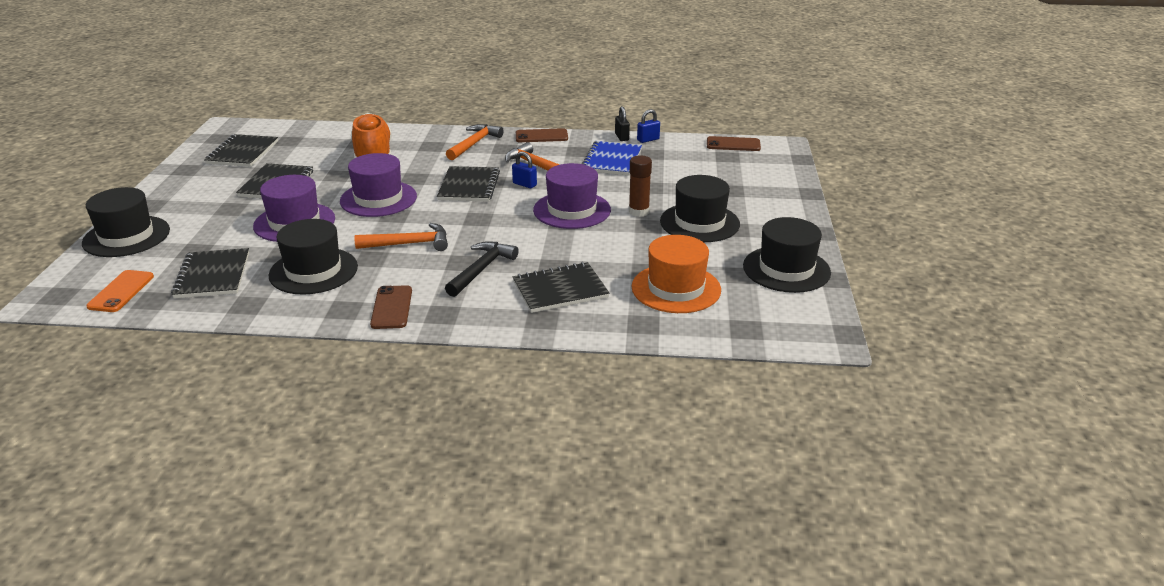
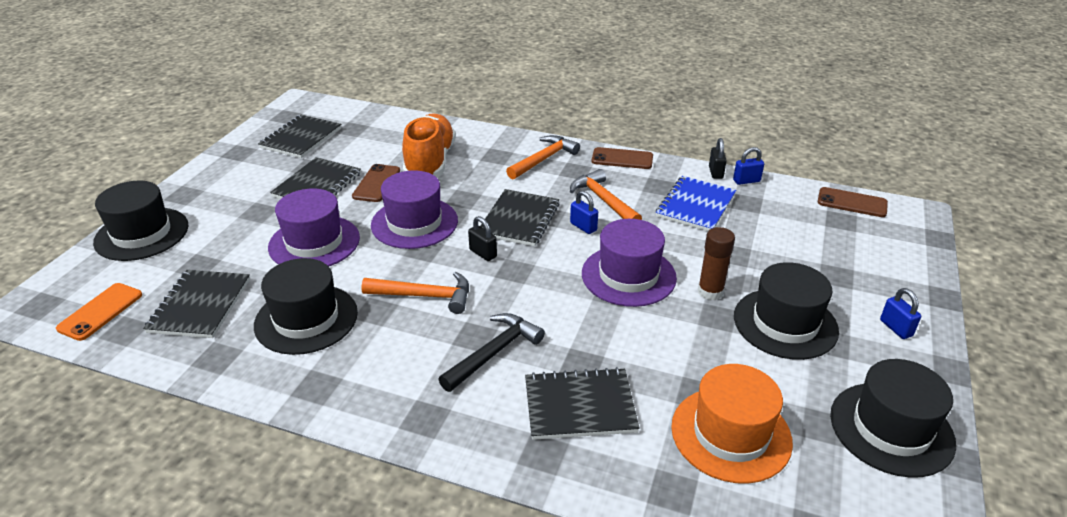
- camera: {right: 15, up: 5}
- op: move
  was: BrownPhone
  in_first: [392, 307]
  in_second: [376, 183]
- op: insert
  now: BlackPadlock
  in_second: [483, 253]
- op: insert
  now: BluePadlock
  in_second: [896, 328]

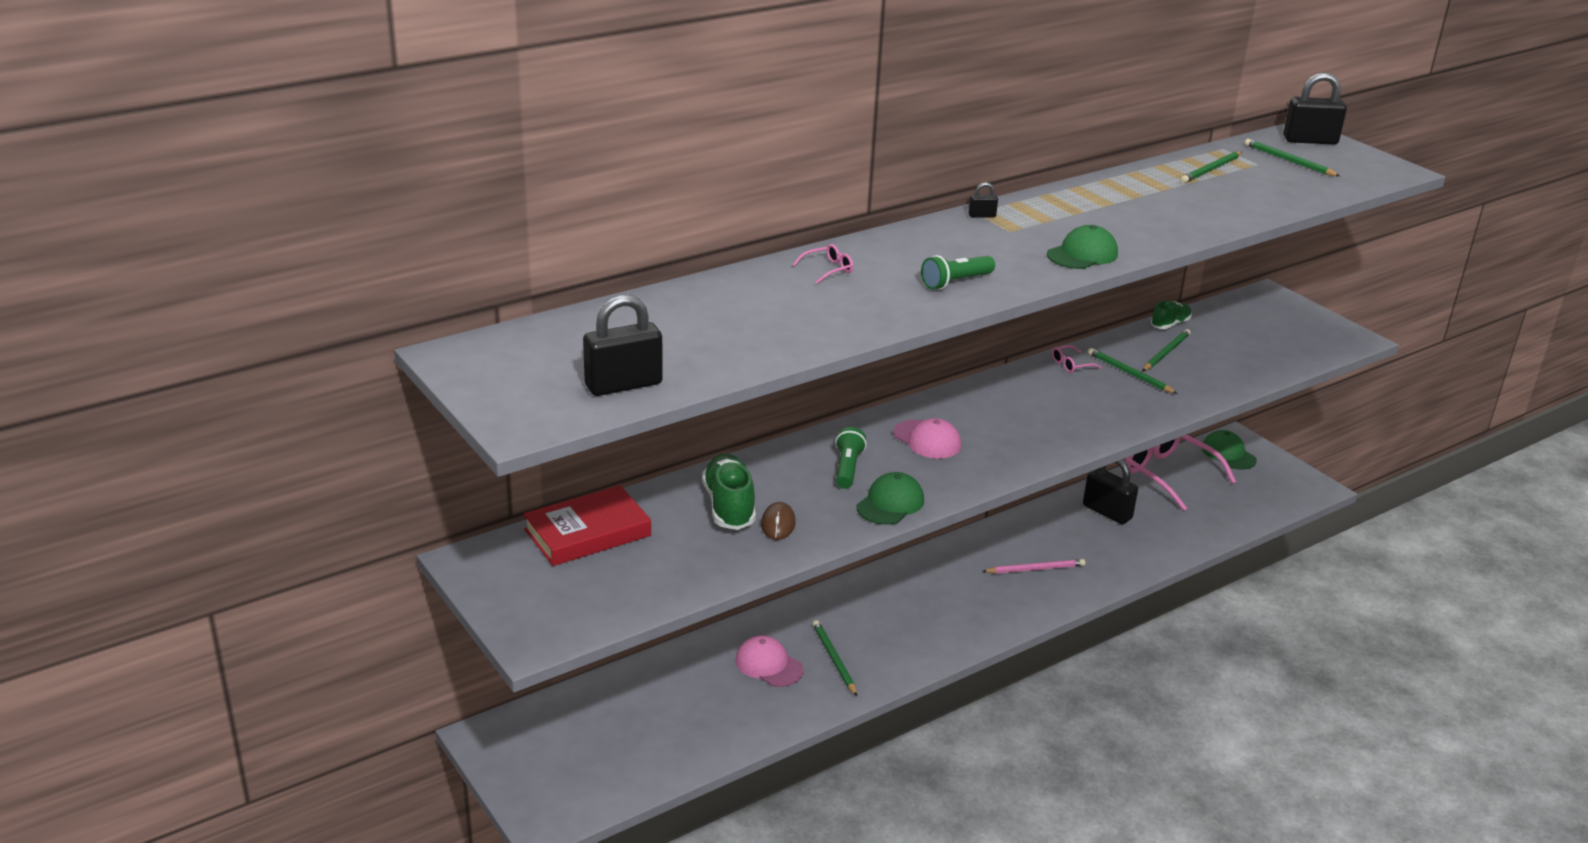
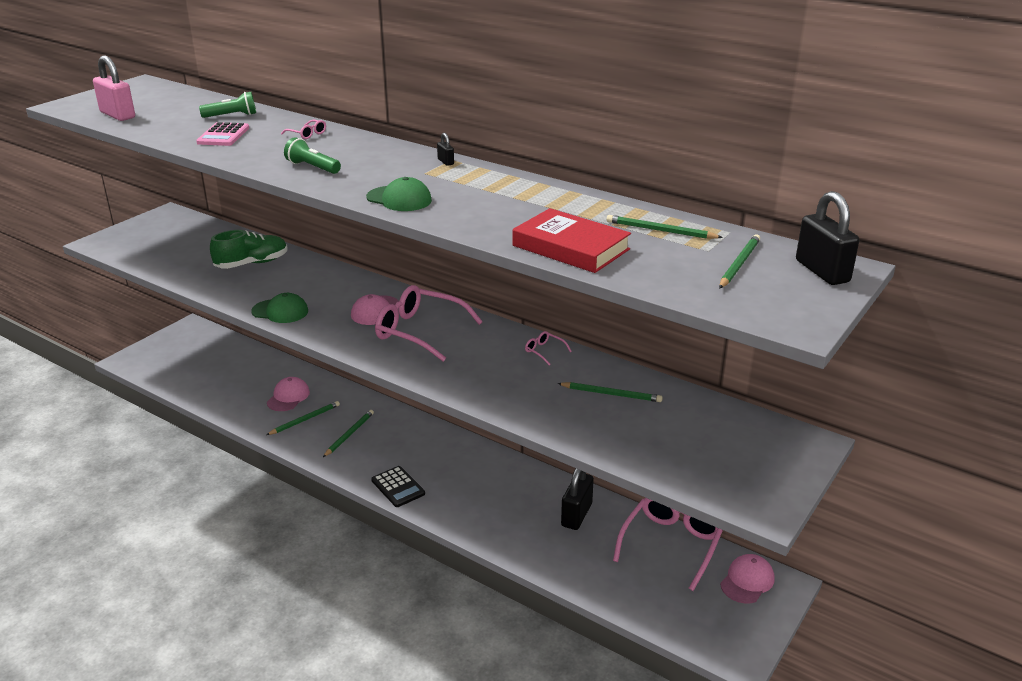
- camera: {right: 70, up: 0}
- op: recolor
  was: BlackPadlock
  now: PinkPadlock
  in_first: [623, 385]
  in_second: [117, 115]
- op: insert
  now: PinkCalculator
  in_second: [223, 135]
- op: move
  was: GreenFlashlight
  in_first: [847, 468]
  in_second: [232, 116]
- op: move
  was: GreenPencil
  in_first: [1130, 374]
  in_second: [349, 434]
- op: insert
  now: BlackCalculator
  in_second: [398, 487]
- op: insert
  now: PinkGlasses
  in_second: [419, 331]
- op: move
  was: RedBook
  in_first: [588, 533]
  in_second: [570, 247]
- op: recolor
  was: GreenCap
  now: PinkCap
  in_first: [1228, 454]
  in_second: [747, 581]
- op: delete
  was: BrownMouse
  in_first: [778, 524]
- op: delete
  was: PinkPencil
  in_first: [1035, 569]
- op: delete
  was: GreenShoe
  in_first: [1170, 324]

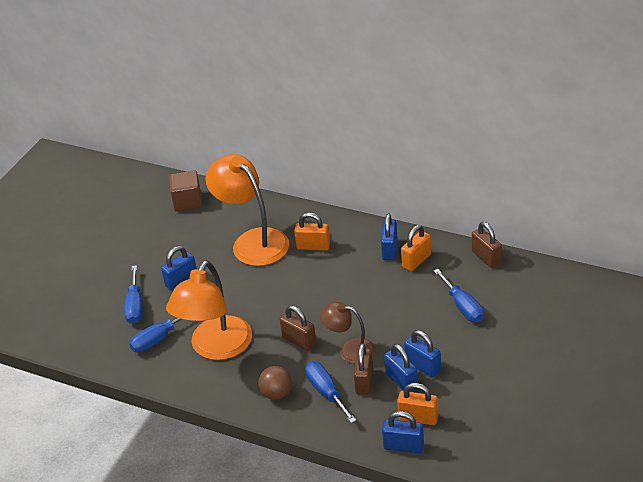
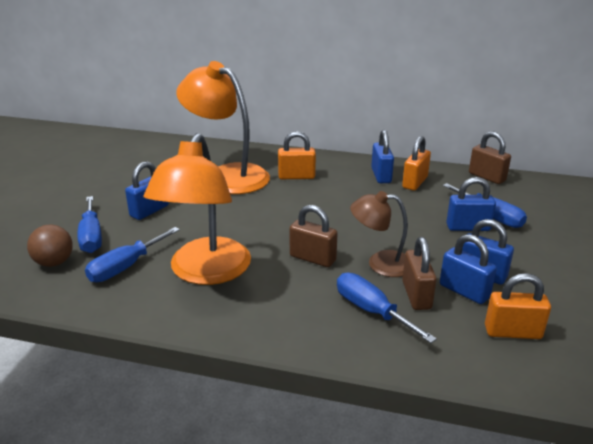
- camera: {right: -15, up: -10}
- op: move
  was: BrownBall
  in_first: [277, 394]
  in_second: [54, 262]
- op: move
  was: BluePadlock
  in_first: [403, 446]
  in_second: [468, 227]
- op: delete
  was: BrownCube
  in_first: [187, 201]

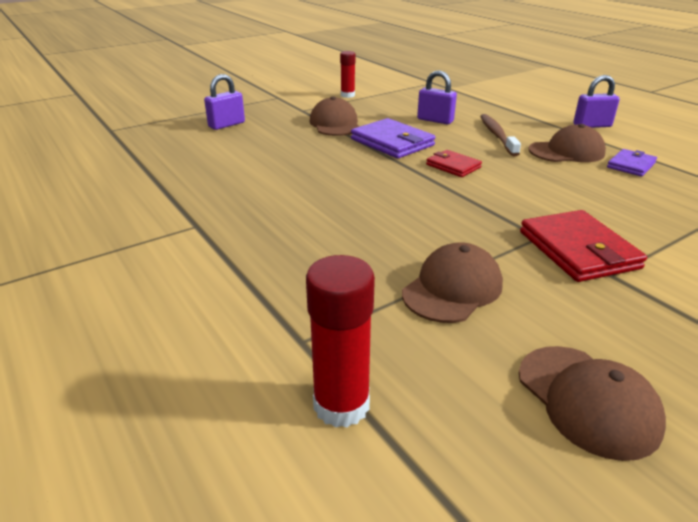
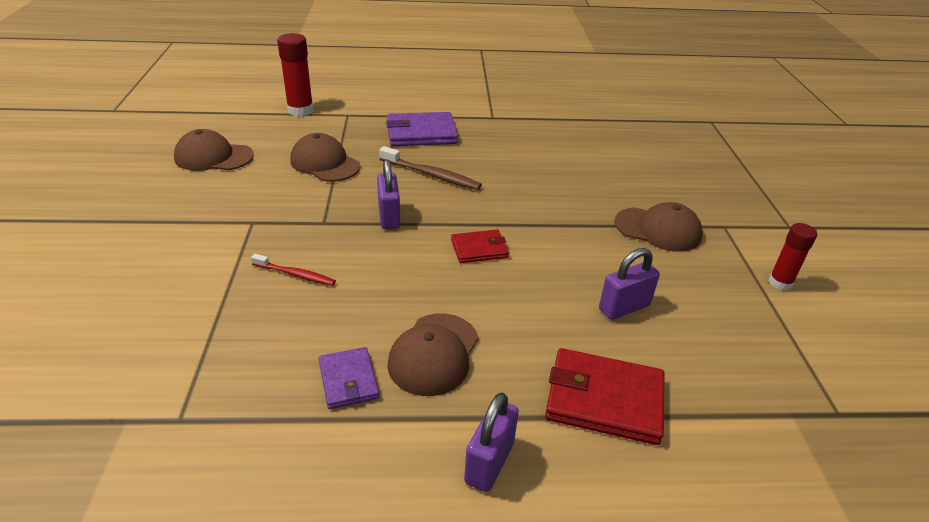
- camera: {right: 120, up: 5}
- op: insert
  now: RedToothbrush
  in_second: [295, 274]
- op: rotate
  was: BrownCap
  in_first: [452, 288]
  in_second: [325, 163]
  clockwise: 150
- op: move
  was: PurplePadlock
  in_first: [226, 125]
  in_second: [389, 217]
- op: move
  was: BrownToothbrush
  in_first: [497, 135]
  in_second: [431, 175]
- op: move
  was: PurpleWallet
  in_first: [392, 142]
  in_second: [421, 133]
- op: move
  was: RedWallet
  in_first: [578, 250]
  in_second: [604, 399]

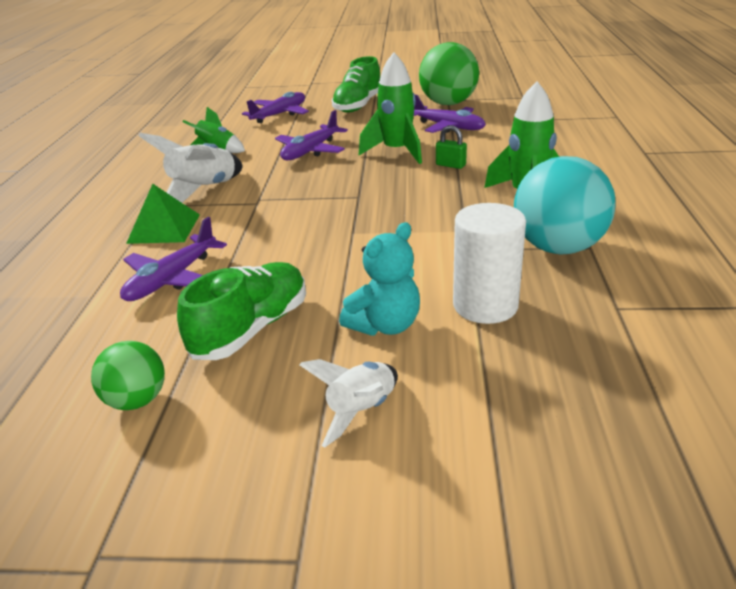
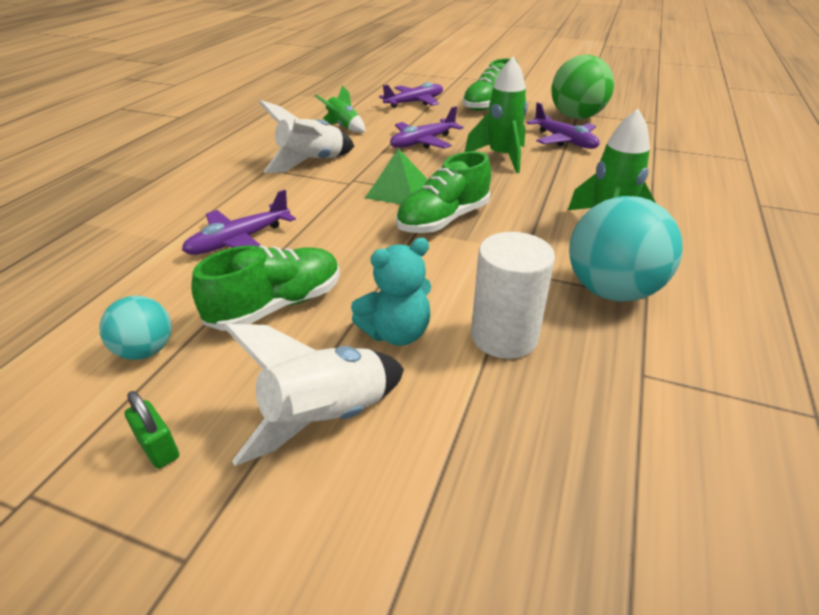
- camera: {right: 15, up: 5}
- op: recolor
  was: GreenBall
  now: TurquoiseBall
  in_first: [137, 400]
  in_second: [146, 351]
- op: move
  was: GreenPadlock
  in_first: [450, 165]
  in_second: [158, 448]
- op: resize
  was: WhiteRocket
  in_first: [361, 411]
  in_second: [327, 418]
  ratio: 1.55
- op: move
  was: GreenPyramid
  in_first: [164, 228]
  in_second: [399, 190]
- op: insert
  now: GreenShoe
  in_second: [443, 220]

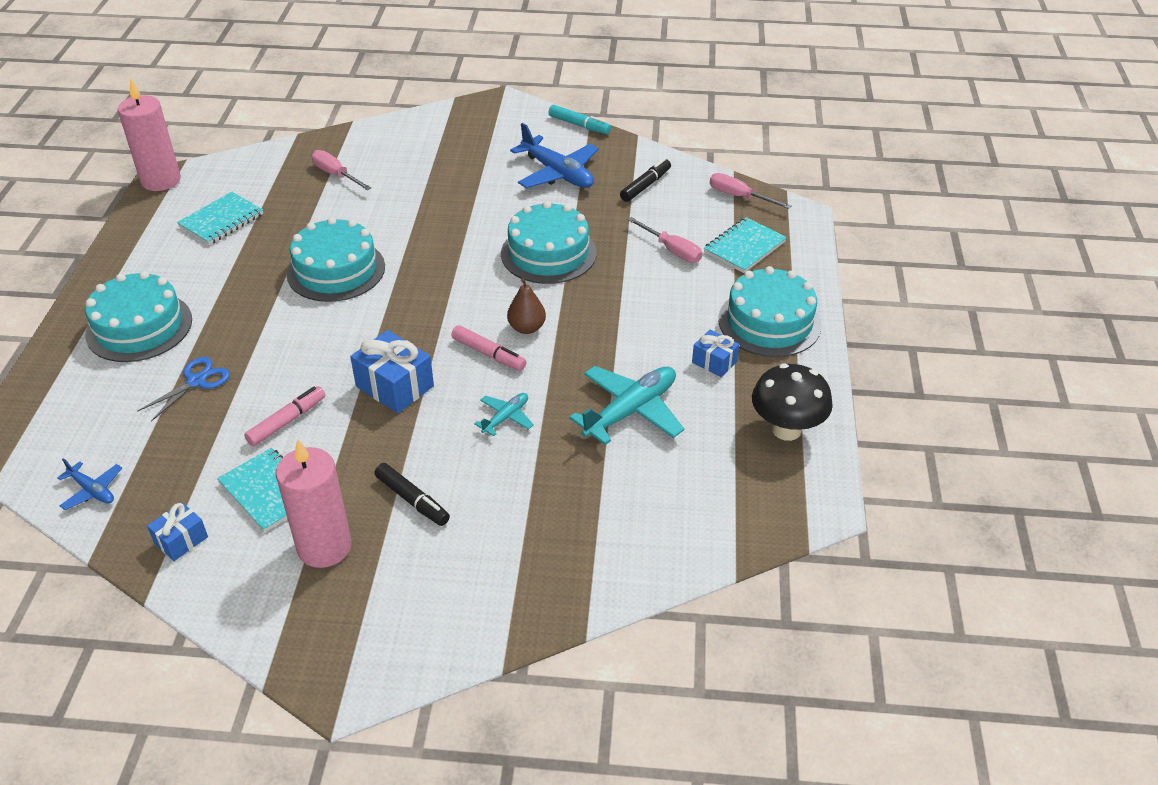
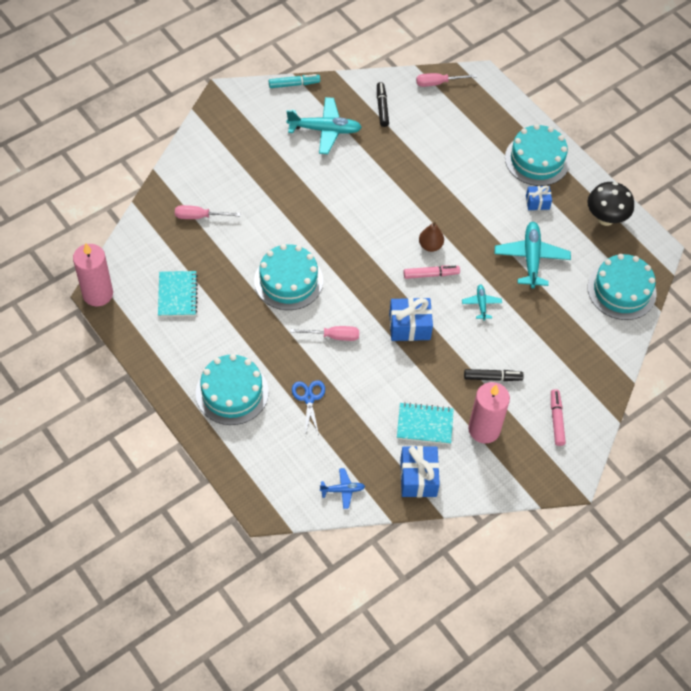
- camera: {right: -45, up: 15}
- op: recolor
  was: BluePlane
  now: TurquoisePlane
  in_first: [558, 173]
  in_second: [325, 130]
- op: move
  was: PinkScrewdriver
  in_first: [671, 250]
  in_second: [333, 336]
- op: resize
  was: BlueGift
  in_first: [181, 540]
  in_second: [418, 478]
  ratio: 1.69
- op: move
  was: PinkMarker
  in_first: [287, 421]
  in_second: [556, 420]
- op: move
  was: TurquoiseCake
  in_first: [548, 253]
  in_second: [621, 290]
- op: delete
  was: TurquoiseNotebook
  in_first: [744, 247]

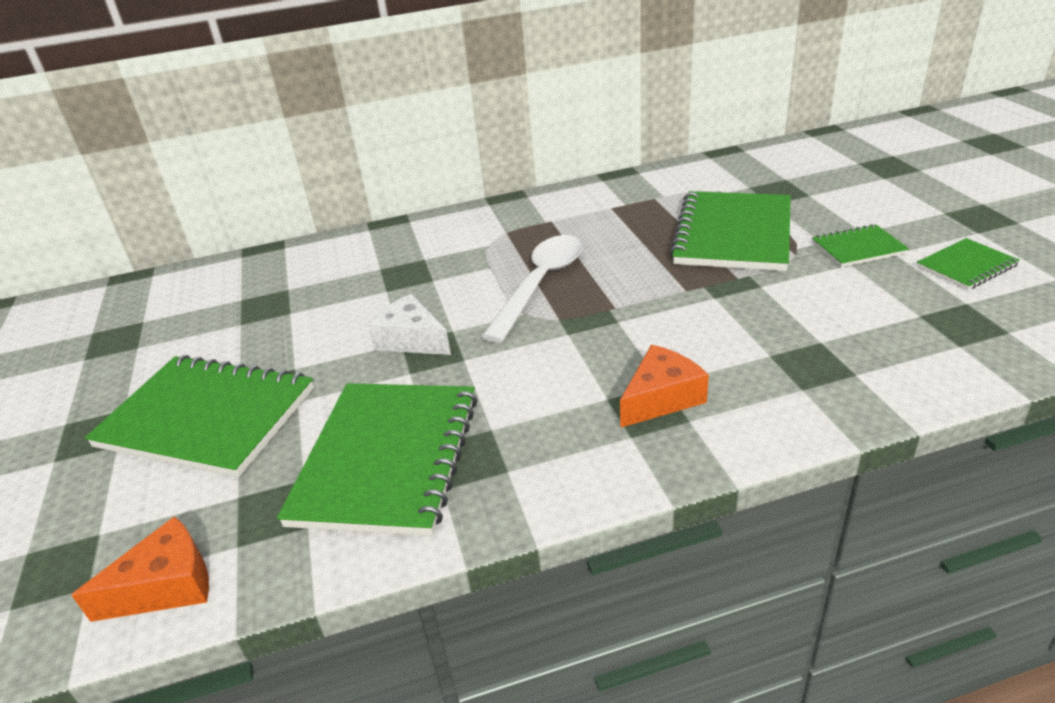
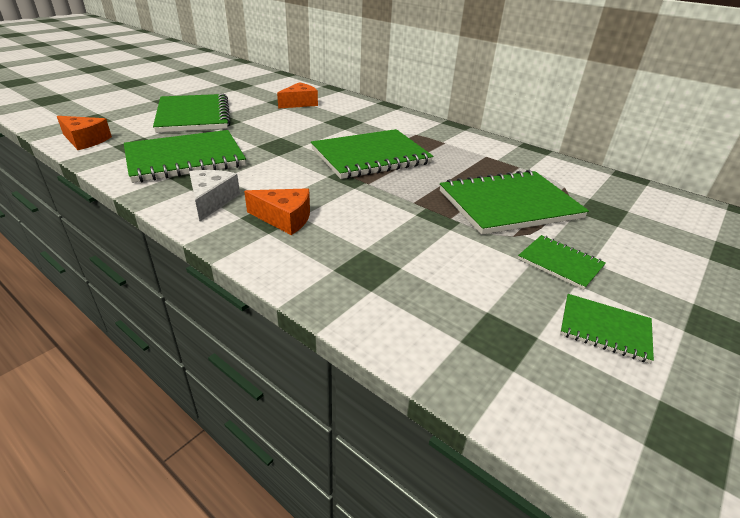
- camera: {right: 50, up: 0}
- op: move
  was: WhiteCheese
  in_first: [411, 339]
  in_second: [212, 201]
- op: insert
  now: OrangeCheese
  in_second: [299, 103]
- op: replace
  was: WhiteSpoon
  now: GreenNotebook
  in_first: [540, 284]
  in_second: [370, 156]

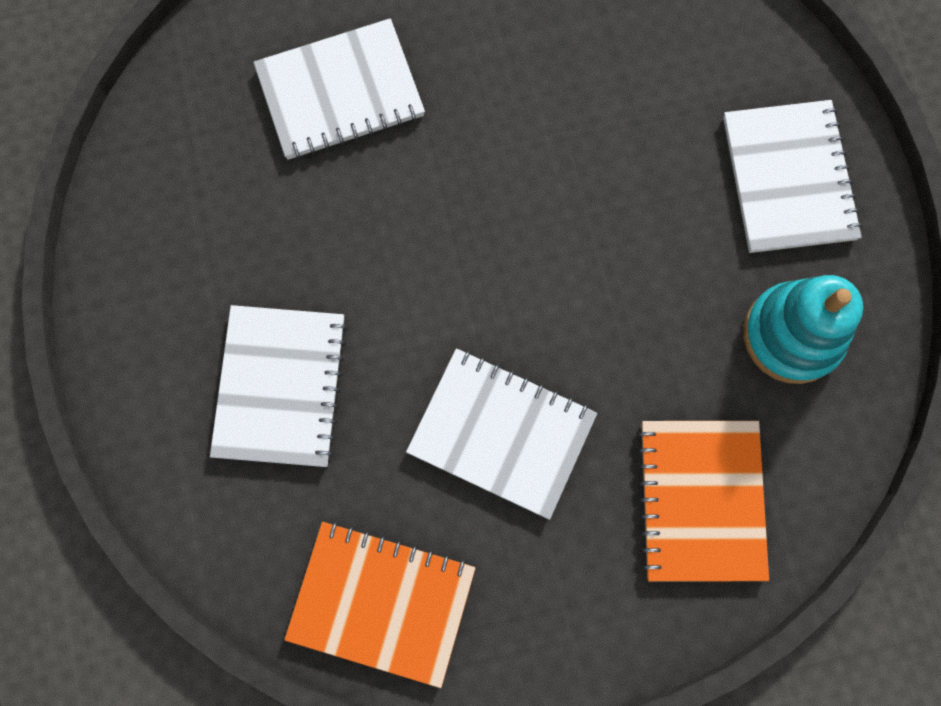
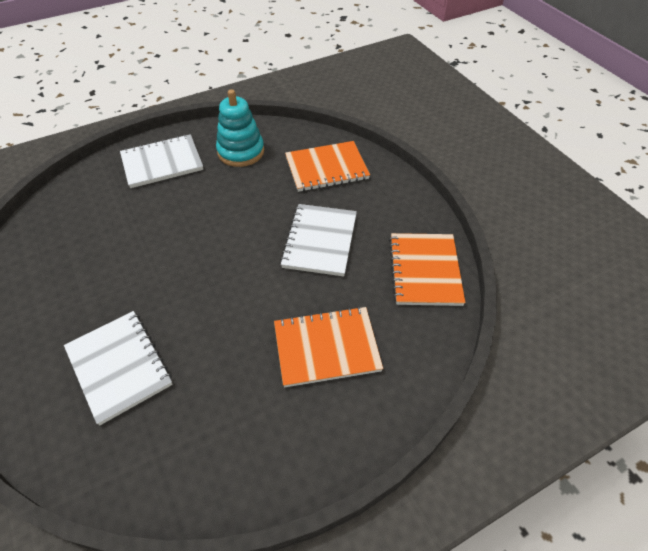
- camera: {right: -105, up: -25}
- op: recolor
  was: WhiteNotebook
  now: OrangeNotebook
  in_first: [280, 387]
  in_second: [326, 347]

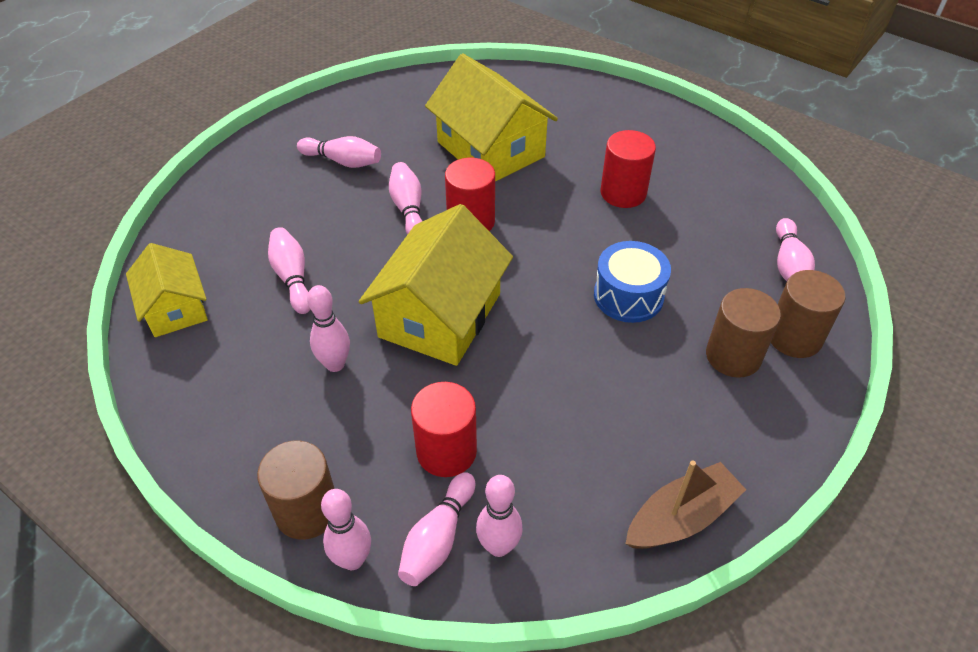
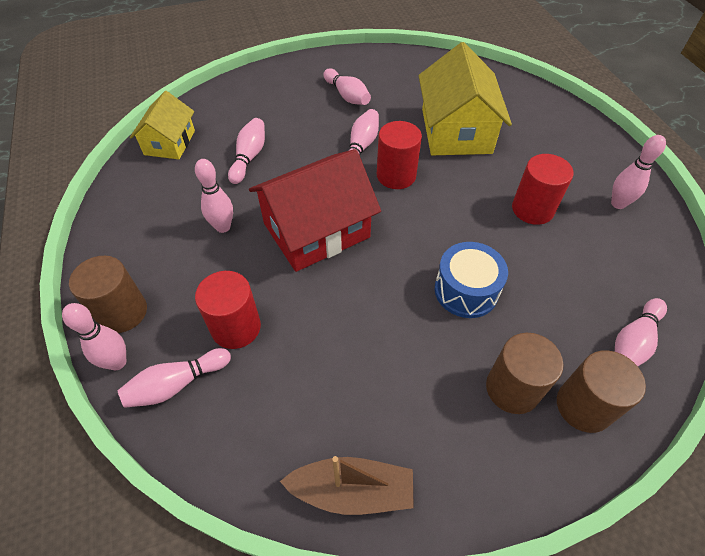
- camera: {right: 35, up: 5}
- op: recolor
  was: YellowHouse
  now: RedHouse
  in_first: [440, 315]
  in_second: [316, 230]
- op: move
  was: PinkBowlingPin
  in_first: [498, 546]
  in_second: [618, 204]

